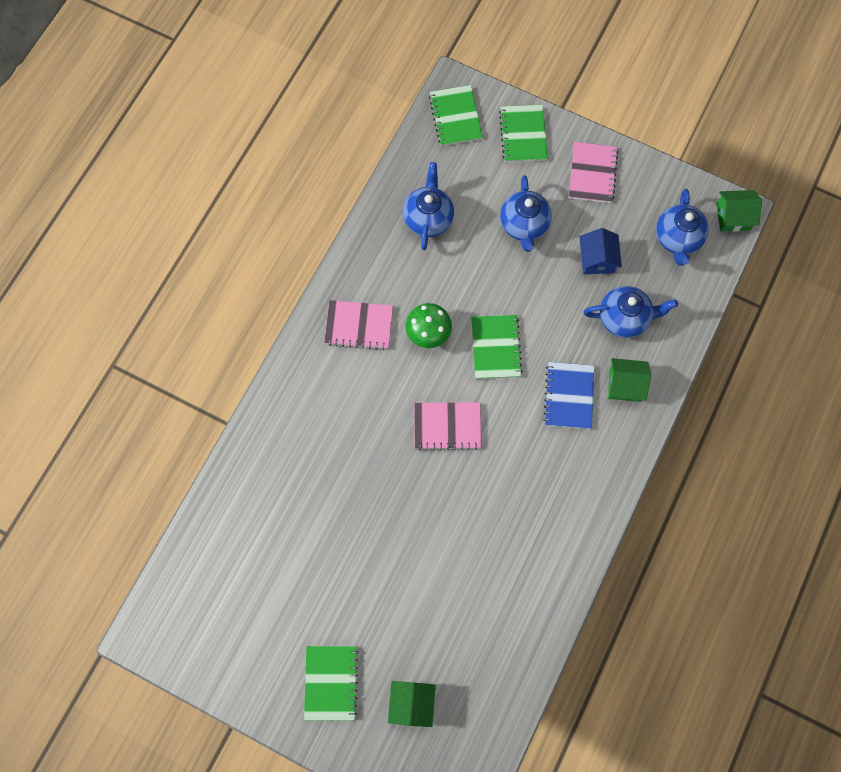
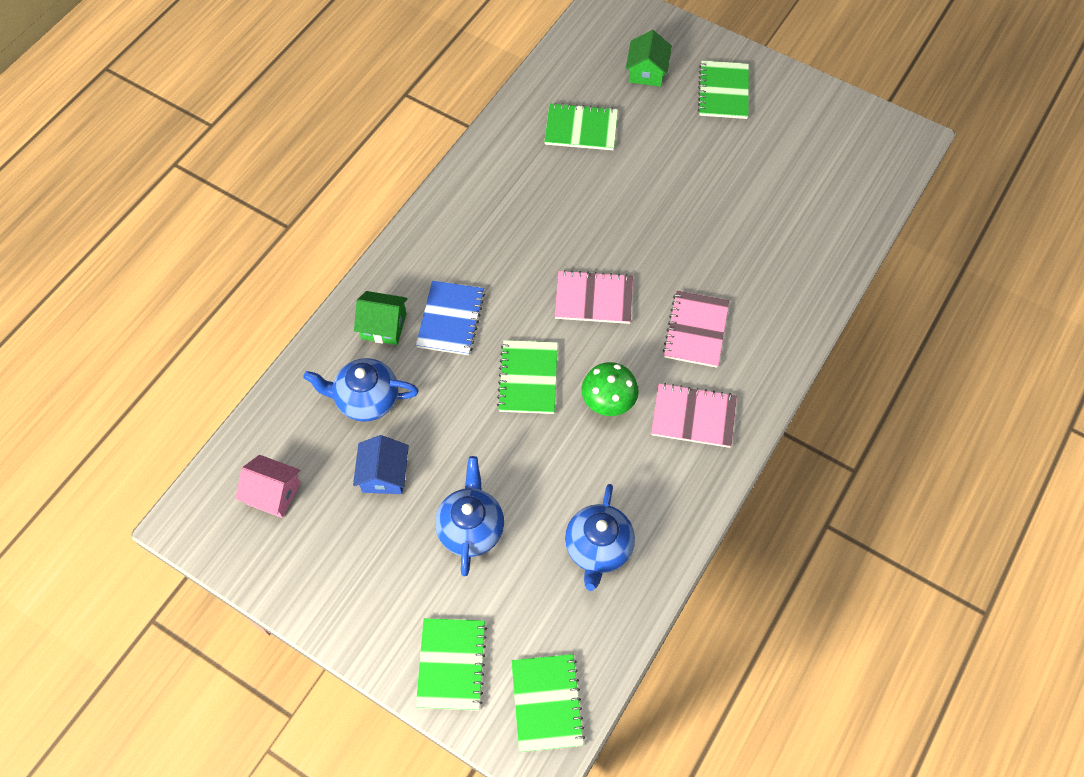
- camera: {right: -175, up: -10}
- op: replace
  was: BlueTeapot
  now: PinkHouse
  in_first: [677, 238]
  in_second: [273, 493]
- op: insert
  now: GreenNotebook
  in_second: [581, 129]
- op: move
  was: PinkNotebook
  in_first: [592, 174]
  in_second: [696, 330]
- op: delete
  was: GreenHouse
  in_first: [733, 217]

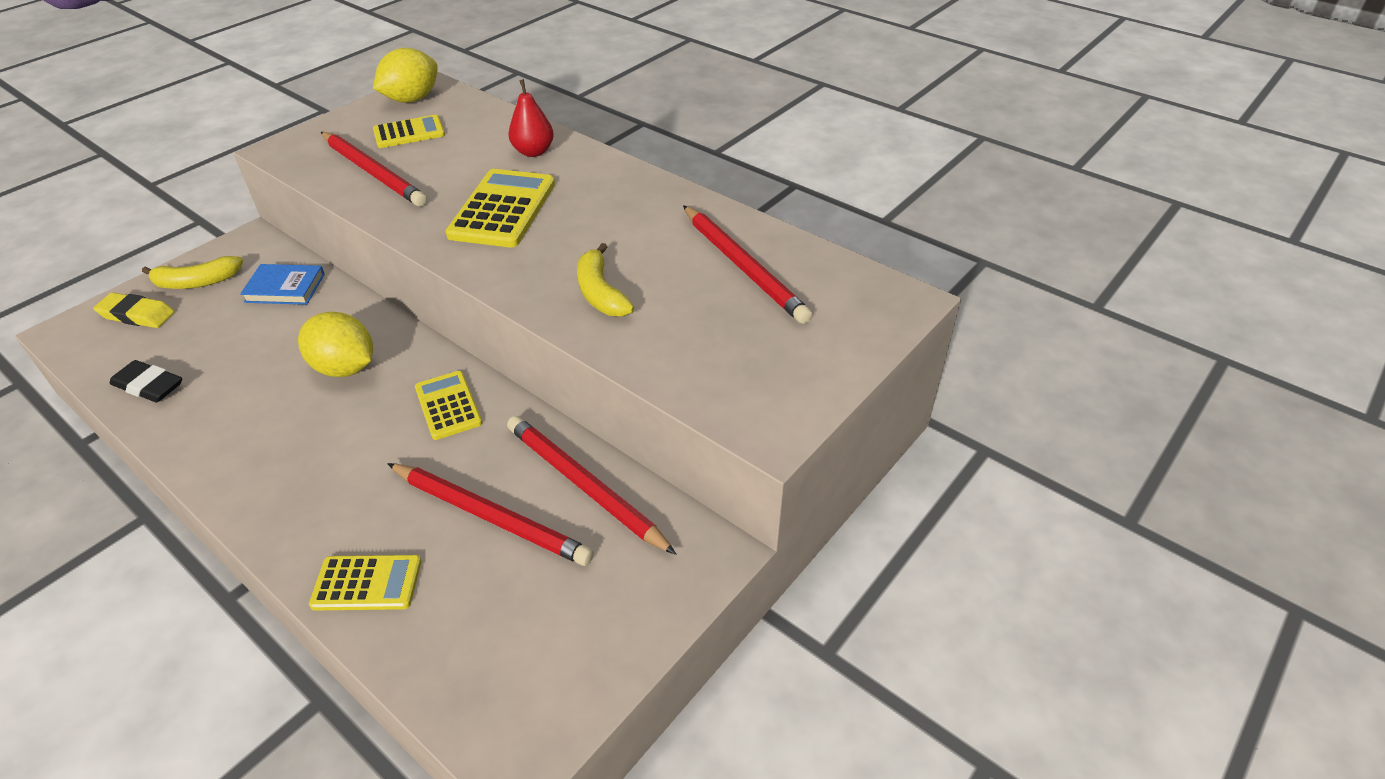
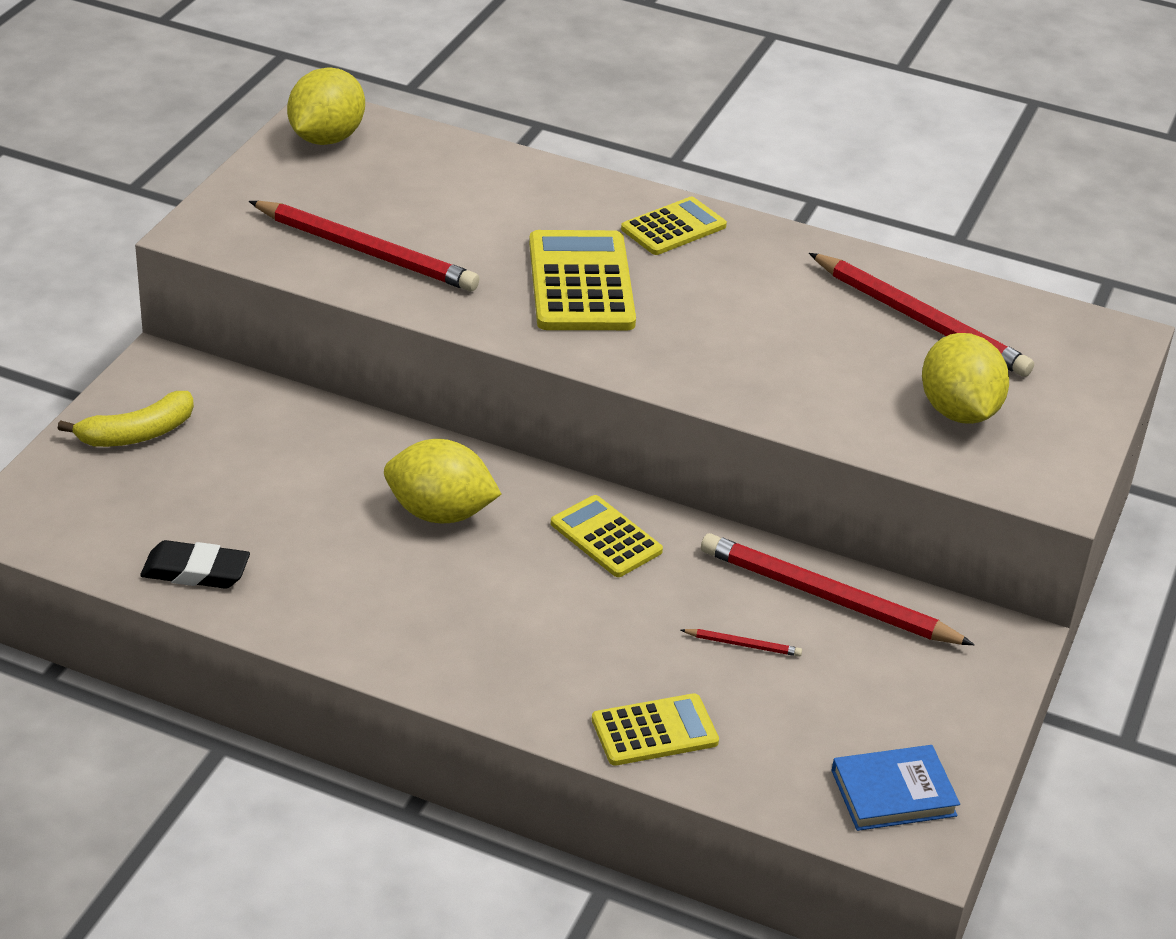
- camera: {right: -20, up: -5}
- op: move
  was: YellowCalculator
  in_first: [409, 133]
  in_second: [673, 228]
- op: resize
  was: RedPencil
  in_first: [490, 516]
  in_second: [743, 645]
  ratio: 0.41
- op: move
  was: BlueBook
  in_first: [285, 288]
  in_second: [893, 793]
- op: insert
  now: YellowLemon
  in_second: [958, 411]
- op: delete
  was: YellowEraser
  in_first: [137, 315]
- op: delete
  was: RedPear
  in_first: [533, 152]
- op: delete
  was: YellowBanana
  in_first: [600, 293]

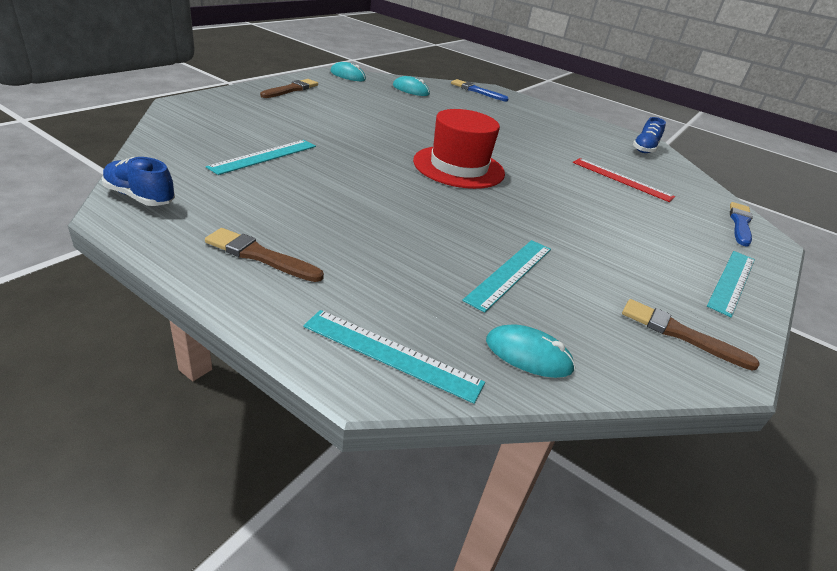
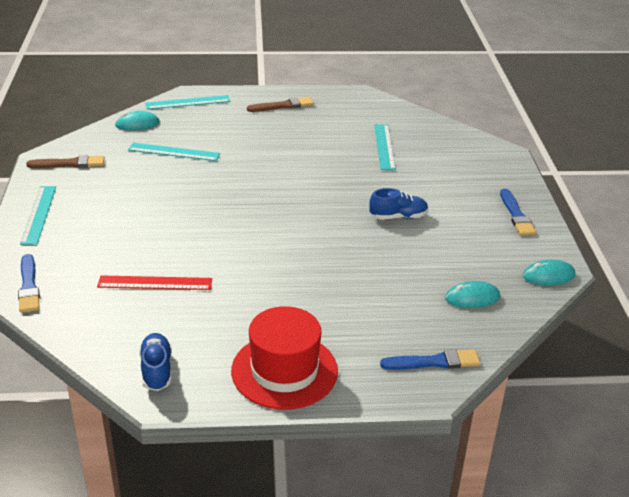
- camera: {right: 145, up: 0}
- op: rotate
  was: TurquoiseRuler
  in_first: [510, 273]
  in_second: [174, 152]
  clockwise: -75
- op: move
  was: RedHat
  in_first: [458, 167]
  in_second: [284, 371]
- op: move
  was: BlueShoe
  in_first: [140, 197]
  in_second: [398, 217]
- op: recolor
  was: BrownBrush
  now: BlueBrush
  in_first: [291, 89]
  in_second: [516, 215]

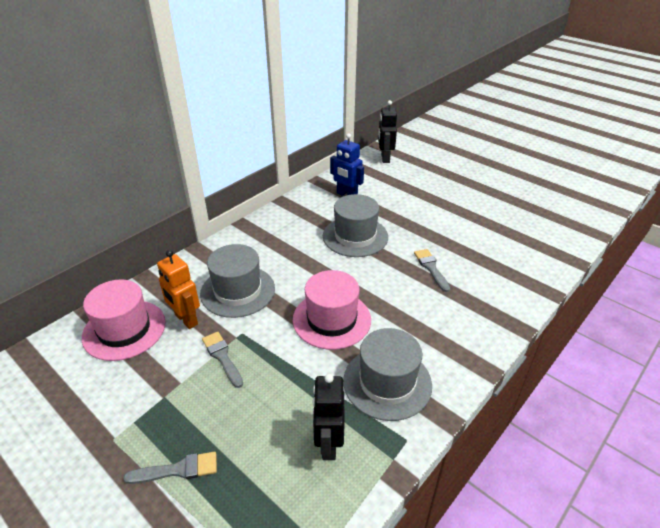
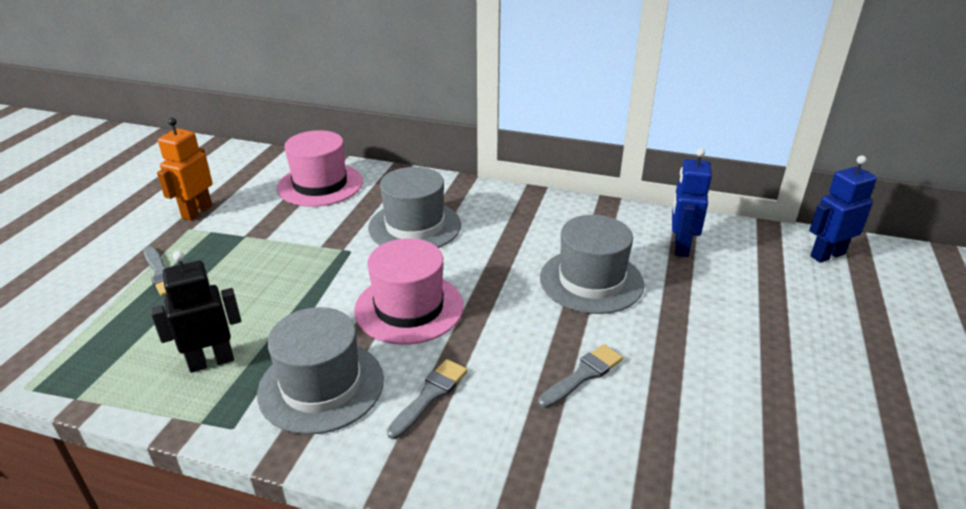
- camera: {right: 65, up: -5}
- op: move
  was: OrangeRobot
  in_first: [186, 319]
  in_second: [197, 212]
- op: move
  was: GreyBrush
  in_first: [222, 357]
  in_second: [430, 395]
- op: recolor
  was: BlackRobot
  now: BlueRobot
  in_first: [385, 158]
  in_second: [827, 255]

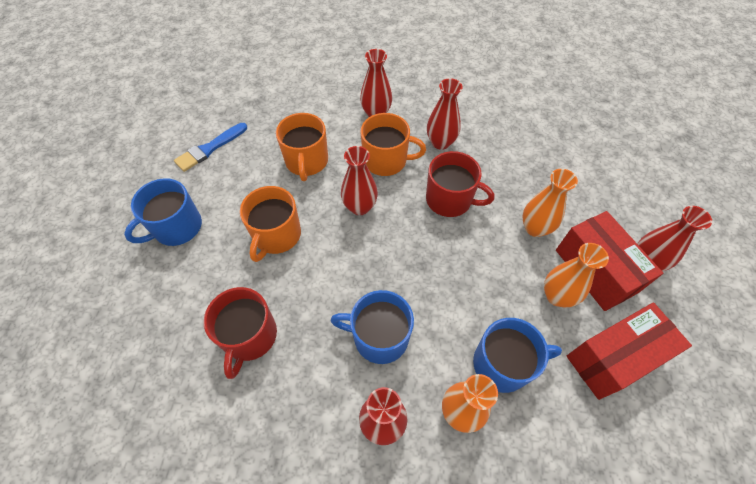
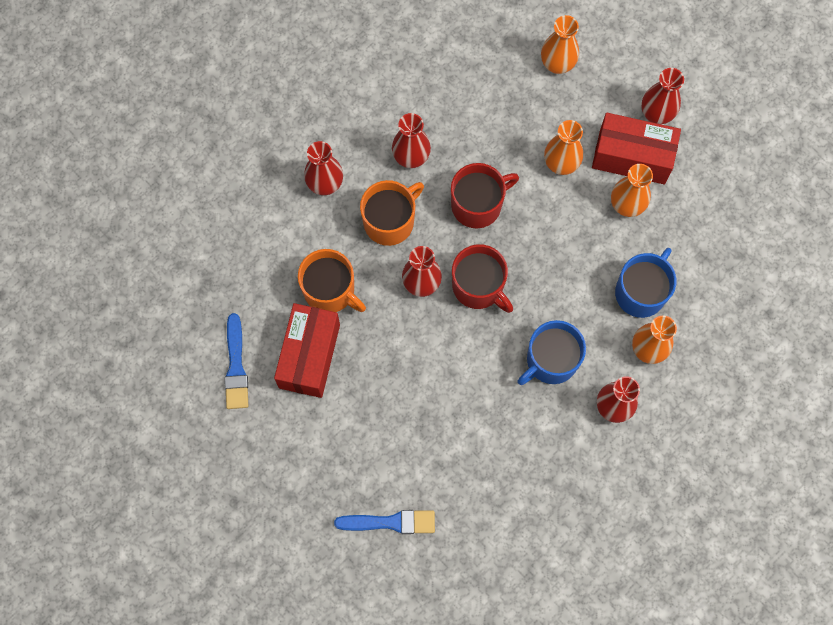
- camera: {right: -50, up: 15}
- op: move
  was: RedBox
  in_first: [613, 358]
  in_second: [309, 356]
- op: insert
  now: BlueBrush
  in_second: [390, 522]
- op: move
  was: RedMug
  in_first: [249, 336]
  in_second: [479, 286]
- op: insert
  now: OrangeVase
  in_second: [557, 64]
- op: delete
  was: BlueMug
  in_first: [177, 227]
- op: delete
  was: OrangeMug
  in_first: [276, 235]

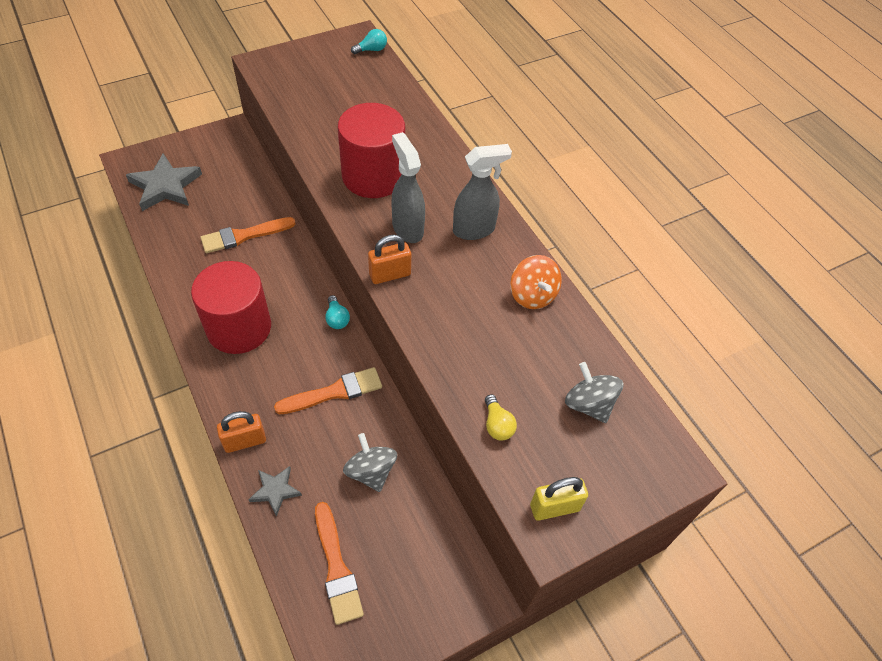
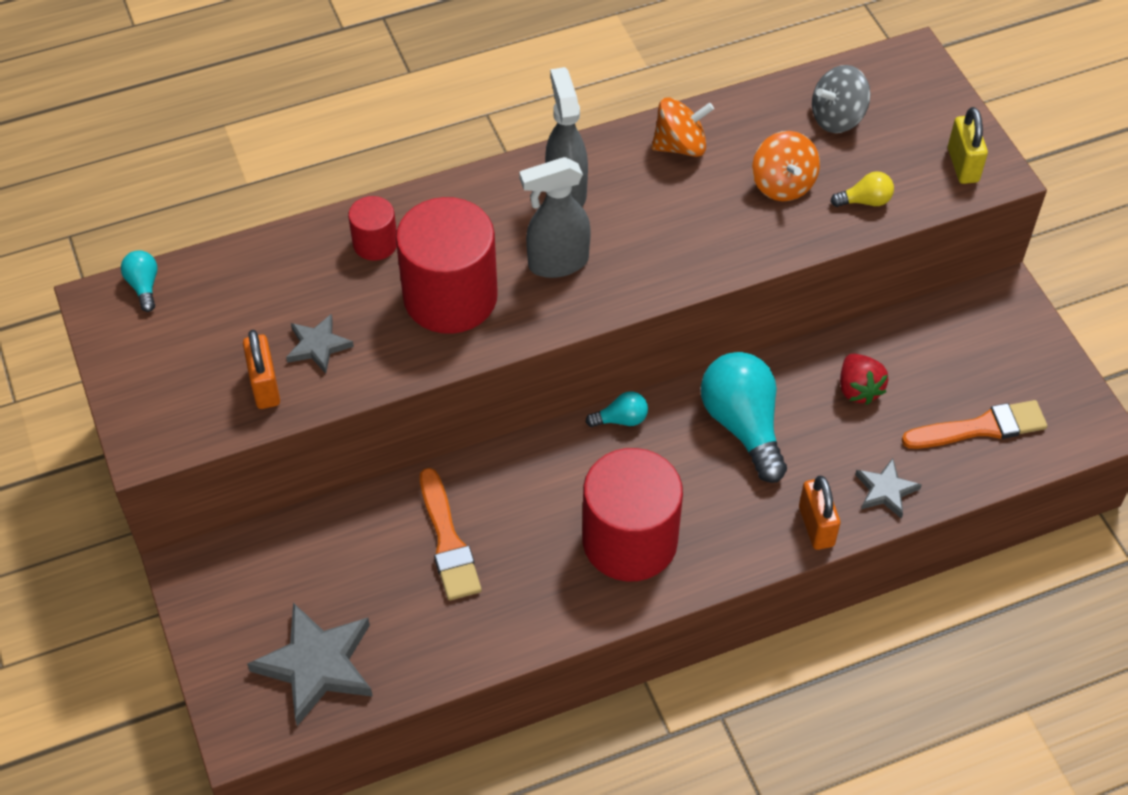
- camera: {right: -80, up: 0}
- op: move
  was: OrangePadlock
  in_first: [390, 275]
  in_second: [265, 386]
- op: insert
  now: GreyStar
  in_second: [318, 346]
- op: insert
  now: RedCylinder
  in_second: [375, 243]
- op: replace
  was: OrangeBrush
  now: TurquoiseLightBulb
  in_first: [334, 392]
  in_second: [743, 425]
- op: insert
  now: OrangeSpinningTop
  in_second: [782, 184]
- op: replace
  was: GreySpinningTop
  now: RedStrawberry
  in_first: [371, 471]
  in_second: [858, 389]

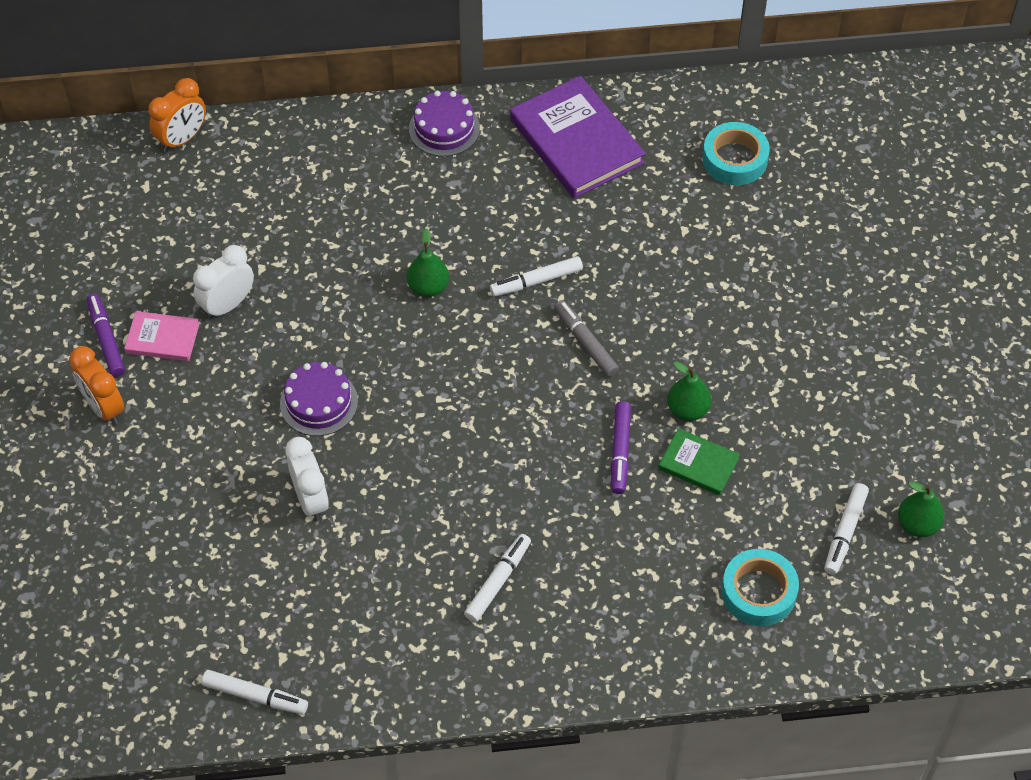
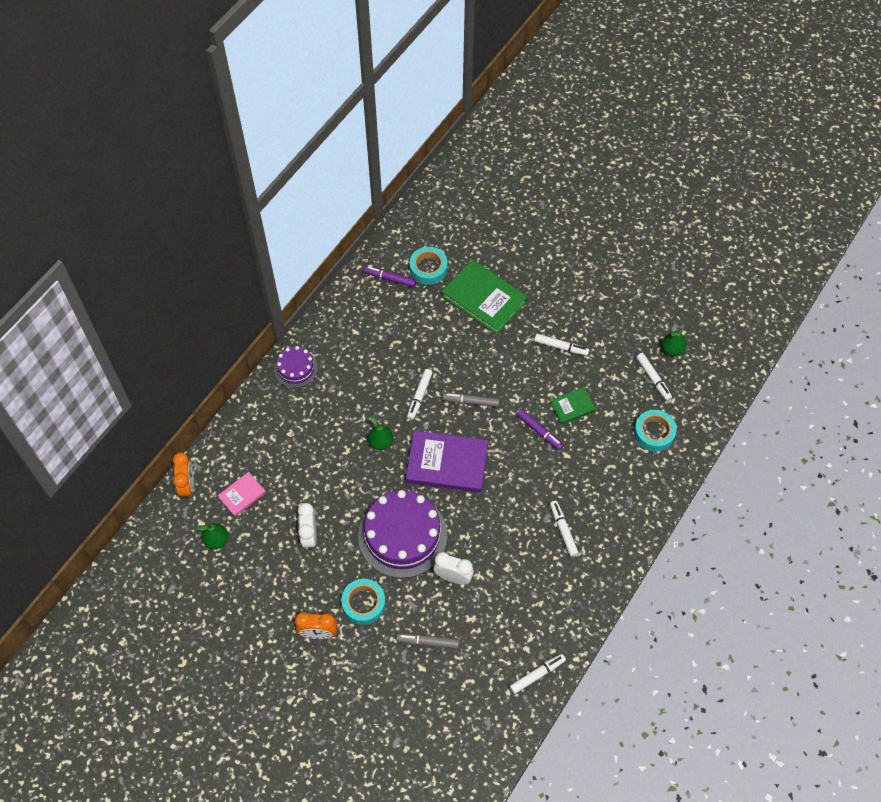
- camera: {right: -50, up: 5}
- op: move
  was: GreenPear
  in_first: [688, 409]
  in_second: [216, 540]
- op: move
  was: PinkBook
  in_first: [162, 338]
  in_second: [242, 495]
- op: insert
  now: TurquoiseTape
  in_second: [363, 603]
- op: resize
  was: PurpleCake
  in_first: [319, 402]
  in_second: [402, 535]
  ratio: 1.92
- op: move
  was: PurpleMarker
  in_first: [106, 339]
  in_second: [390, 279]
- op: insert
  now: GreyMarker
  in_second: [428, 642]
- op: move
  was: PurpleBook
  in_first: [576, 141]
  in_second: [447, 463]
- op: insert
  now: GreenBook
  in_second: [484, 299]
- op: insert
  now: WhiteMarker
  in_second: [561, 347]

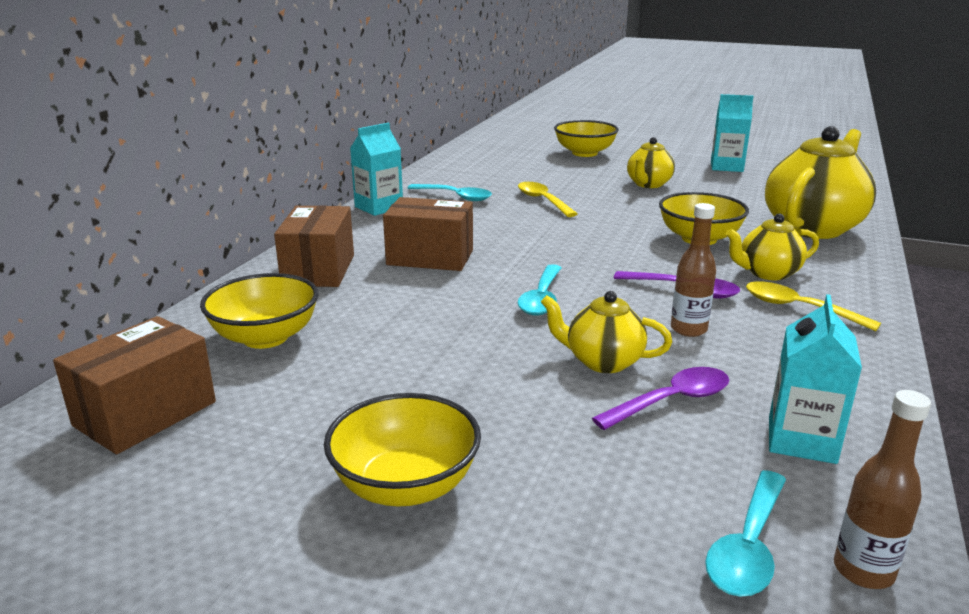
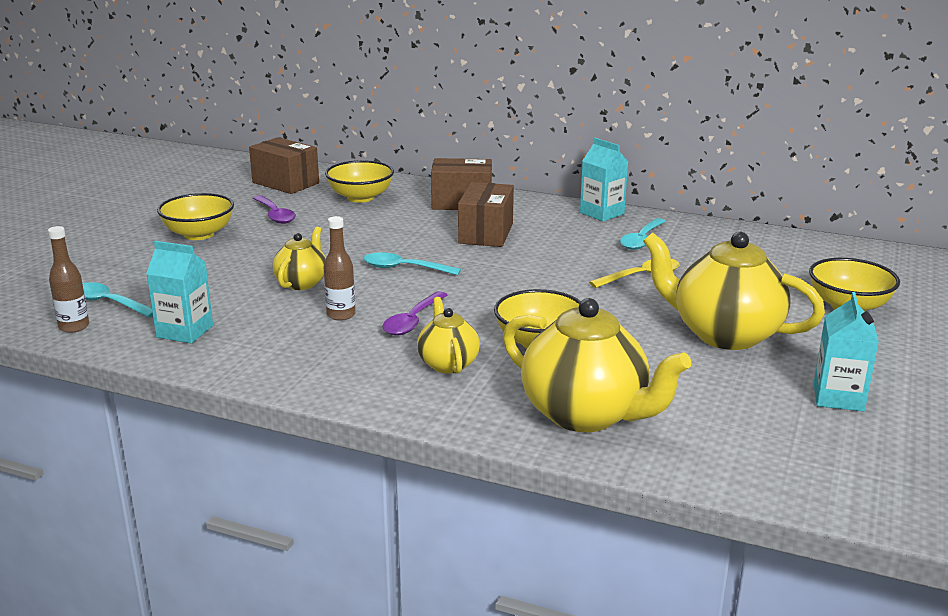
- camera: {right: 90, up: 0}
- op: move
  was: PurpleSpoon
  in_first: [672, 401]
  in_second: [275, 215]
- op: resize
  was: YellowTeapot
  in_first: [648, 184]
  in_second: [724, 334]
  ratio: 1.86
- op: delete
  was: YellowSpoon
  in_first: [798, 308]

